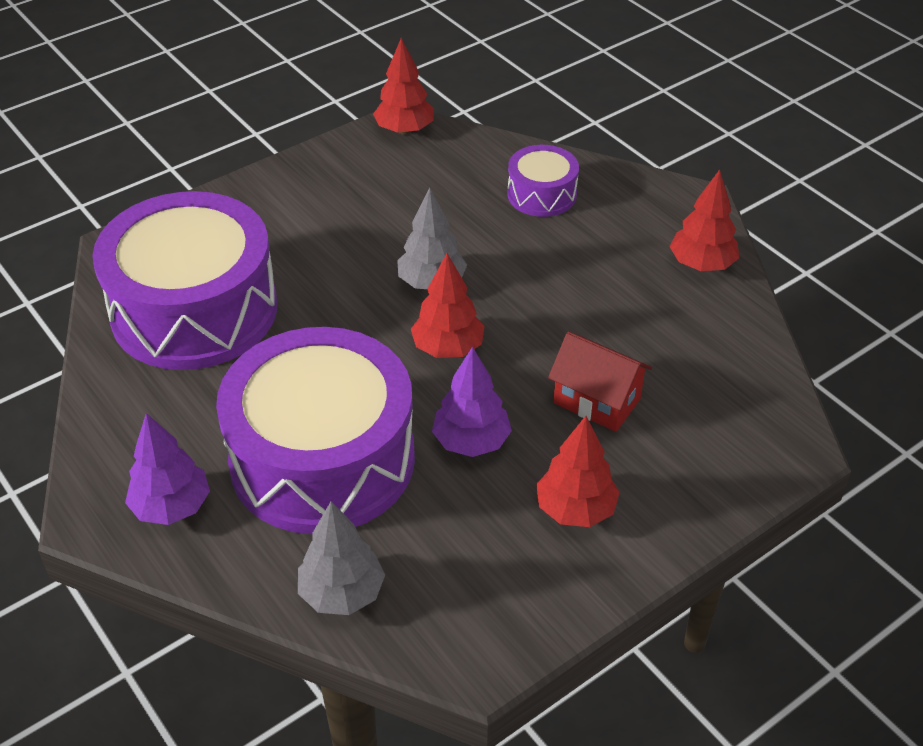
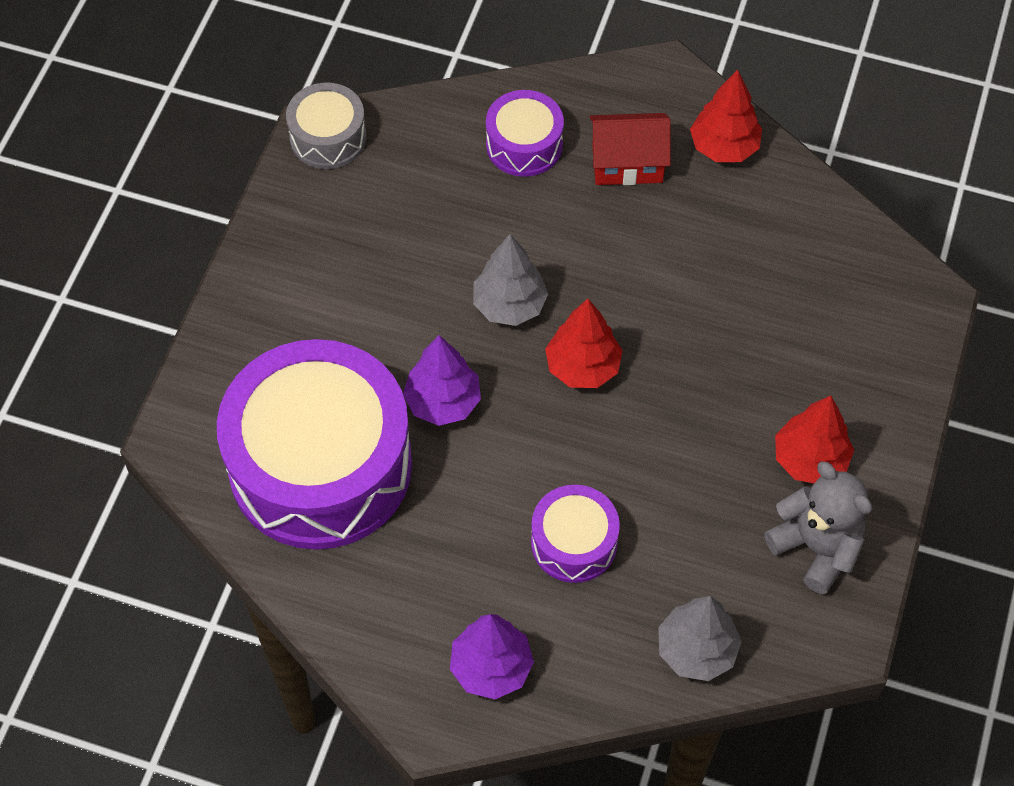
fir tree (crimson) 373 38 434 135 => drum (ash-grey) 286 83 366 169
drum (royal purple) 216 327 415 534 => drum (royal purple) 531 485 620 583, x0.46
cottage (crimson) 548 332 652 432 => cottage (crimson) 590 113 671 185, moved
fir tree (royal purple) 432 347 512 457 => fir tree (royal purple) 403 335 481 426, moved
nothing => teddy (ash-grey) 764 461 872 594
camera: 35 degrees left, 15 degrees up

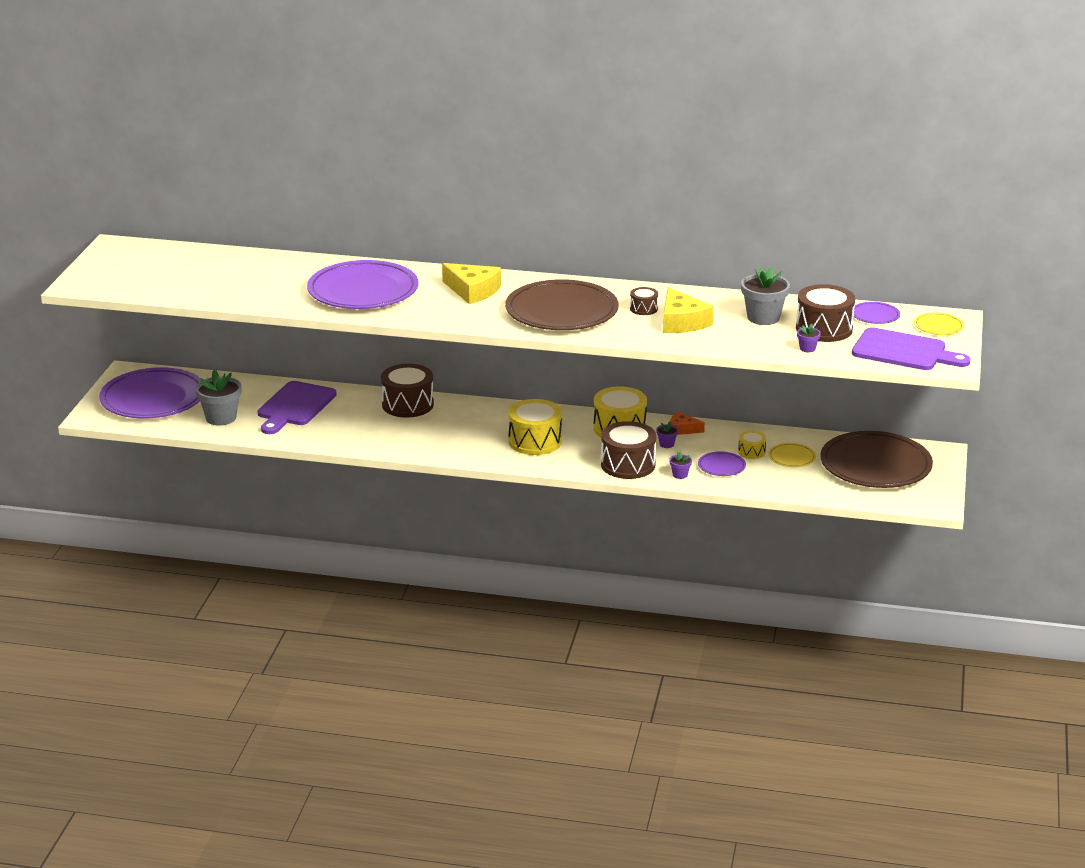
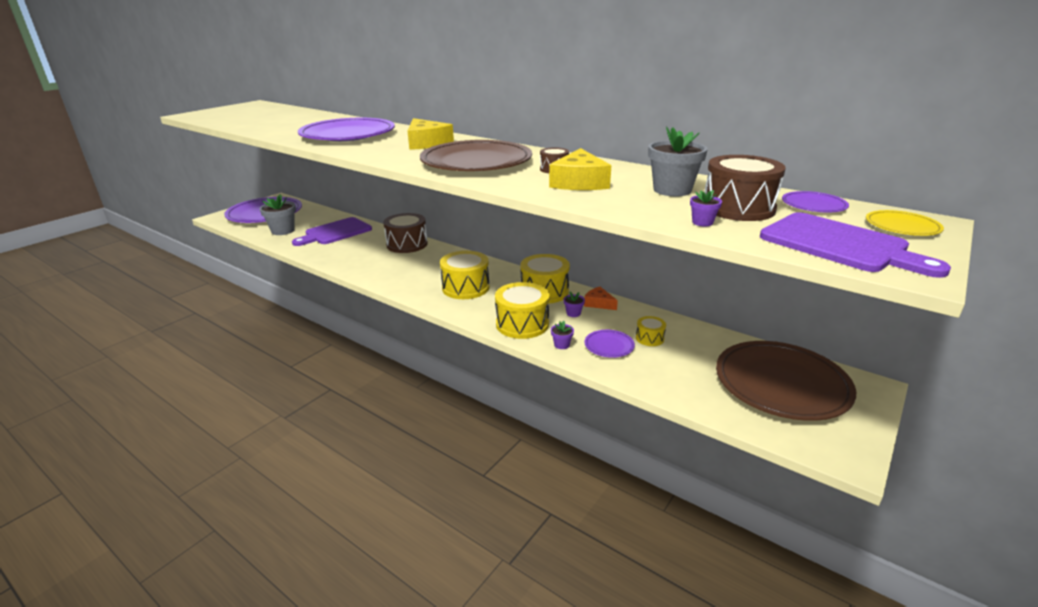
drum (russet) 601 421 656 479 => drum (yellow) 495 282 549 339
flat dish (yellow) 768 443 816 467 => nothing
camera: 25 degrees right, 0 degrees up

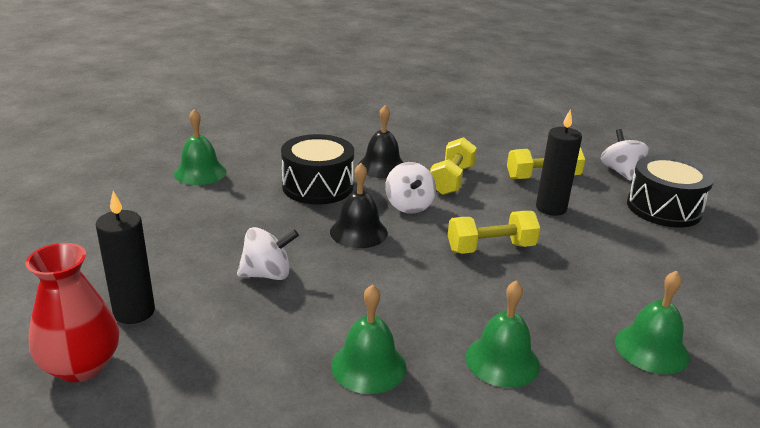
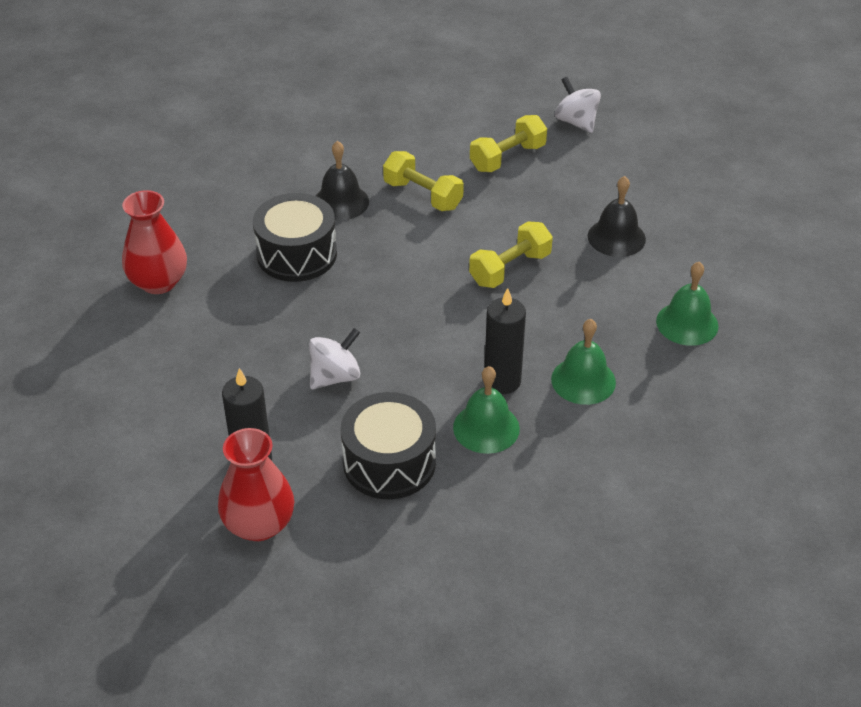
hand bell (emerald) 174 109 227 185 => tall vase (crimson) 122 190 187 294
wax candle (black) 536 110 582 216 => wax candle (black) 485 288 526 394, moved
dumbbell (yellow) 430 137 477 195 => dumbbell (yellow) 383 151 464 211, 45 degrees counterclockwise
drum (black) 627 155 714 227 => drum (black) 340 392 436 499, moved
spinning top (white) 385 162 436 214 => nothing
hand bell (black) 330 163 388 248 => hand bell (black) 588 176 646 257, moved
camera: 25 degrees left, 15 degrees up

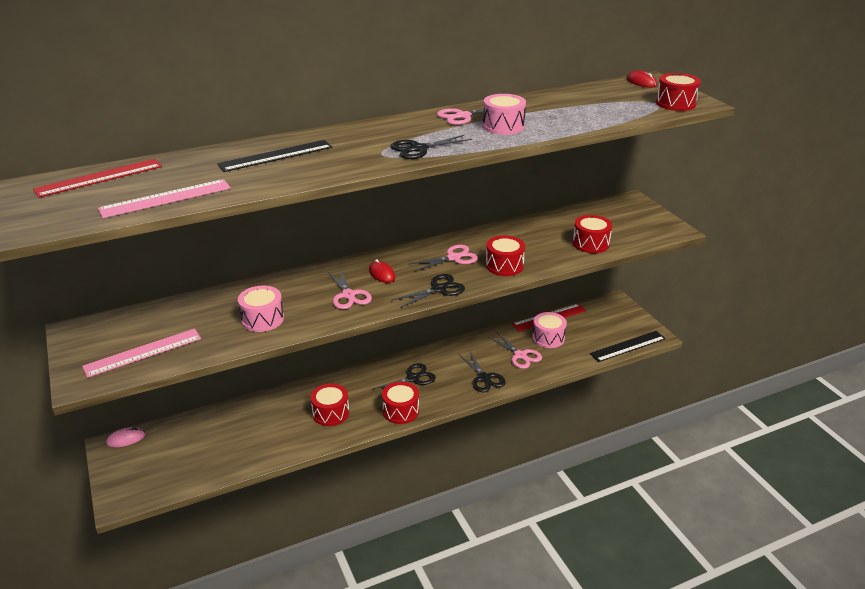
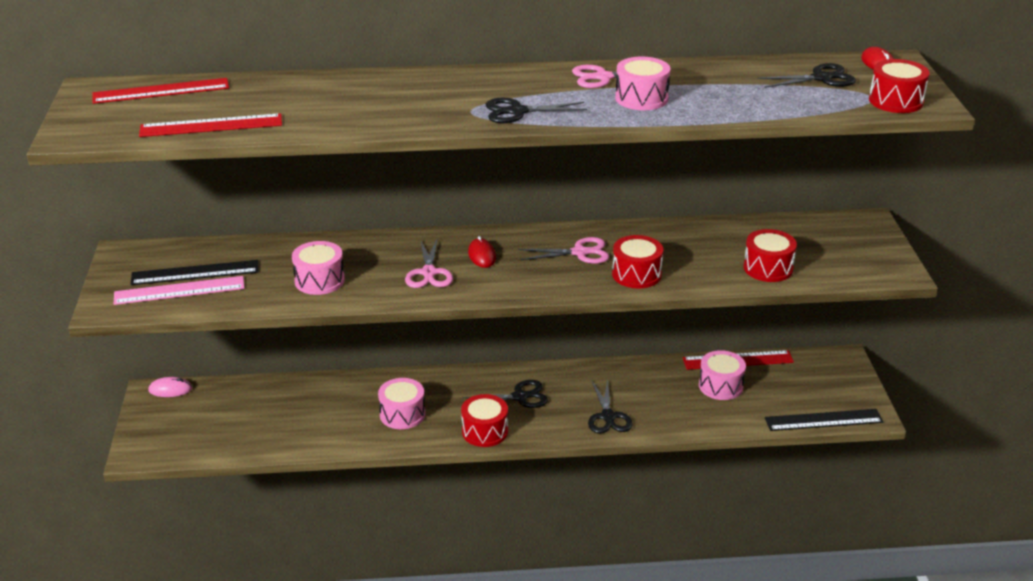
ruler (black) 217 140 332 172 => ruler (black) 131 260 259 285, moved
ruler (rosy) 98 179 231 218 => ruler (crimson) 139 113 282 137
scissors (black) 392 274 465 308 => scissors (black) 757 63 856 88, moved
scissors (rosy) 488 332 542 369 => nothing
drum (crimson) 311 384 349 426 => drum (rosy) 378 378 425 429
camera: 20 degrees right, 0 degrees up

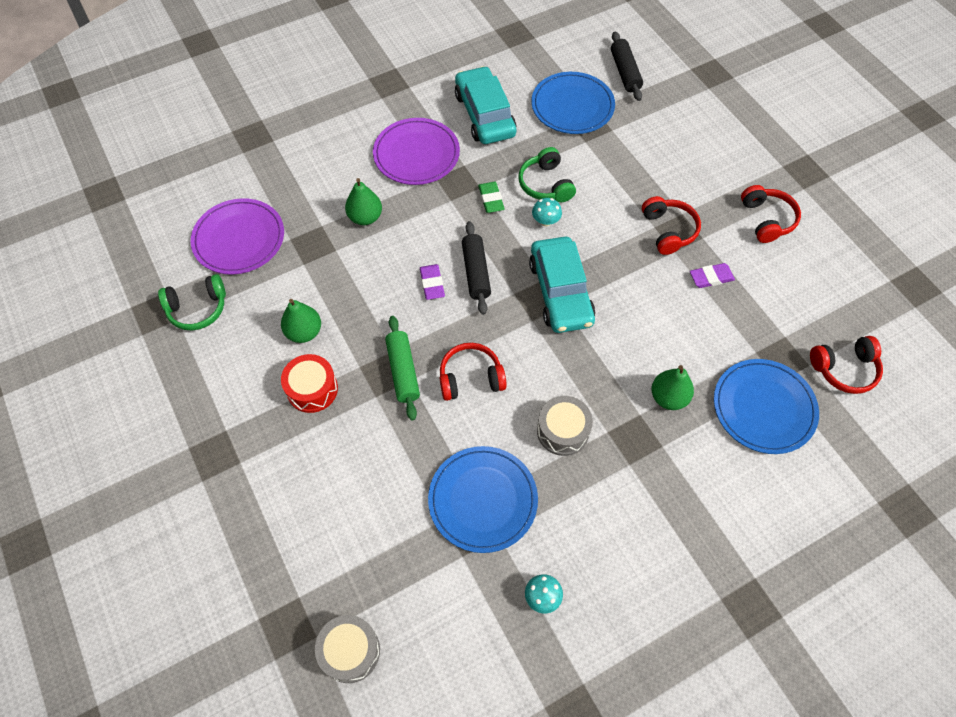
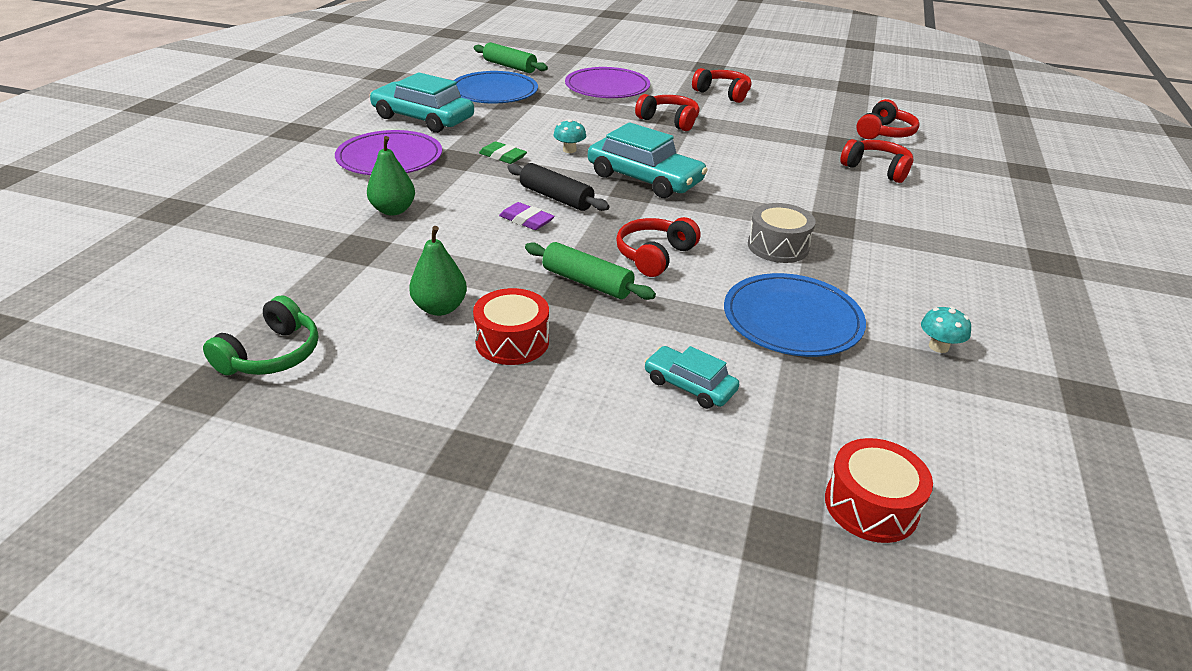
dough roller (black) 611 32 643 101 => dough roller (emerald) 474 42 548 73
over-ear headphones (emerald) 518 147 576 202 => nothing
flat dish (royal purple) 191 198 284 275 => flat dish (royal purple) 565 67 650 98, moved
gum eraser (royal purple) 690 263 735 288 => nothing
flat dish (cobalt) 714 359 819 454 => over-ear headphones (crimson) 840 139 913 183
pear (emerald) 652 365 694 410 => nothing
drum (ash-grey) 315 615 380 683 => drum (crimson) 825 438 933 543
nothing => toy car (teal) 644 346 739 409
camera: 45 degrees left, 25 degrees down

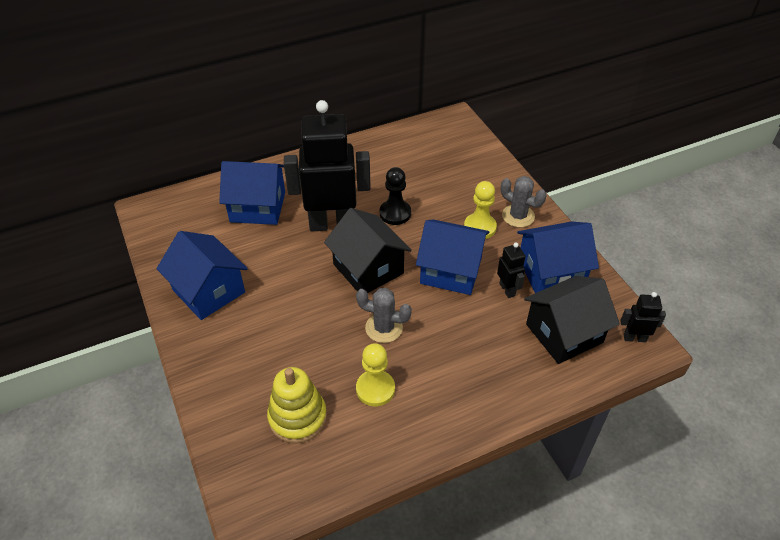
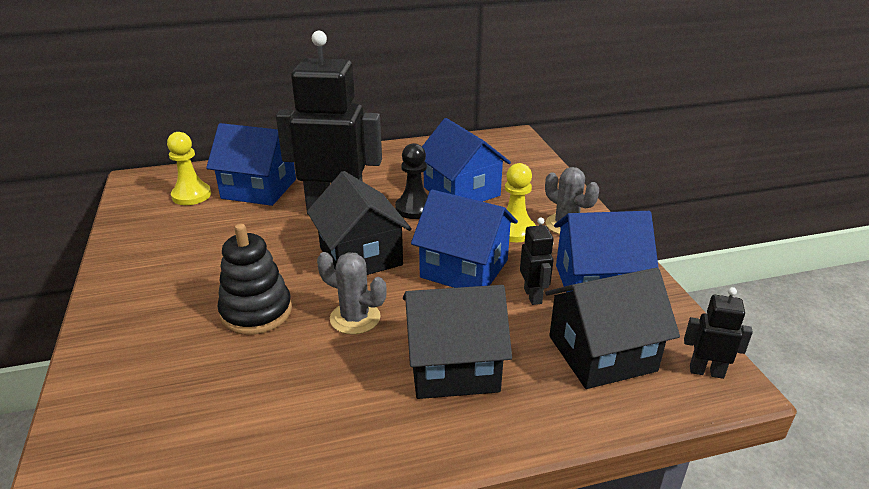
cottage (cobalt) 156 231 248 320 => cottage (cobalt) 422 118 511 202, moved
game pawn (yellow) 356 343 395 406 => game pawn (yellow) 167 132 211 205, moved
ring stacker (yellow) 267 367 327 443 => nothing
nothing => ring stacker (black) 217 224 292 335
nothing => cottage (black) 403 285 512 399
camera: 10 degrees right, 15 degrees down

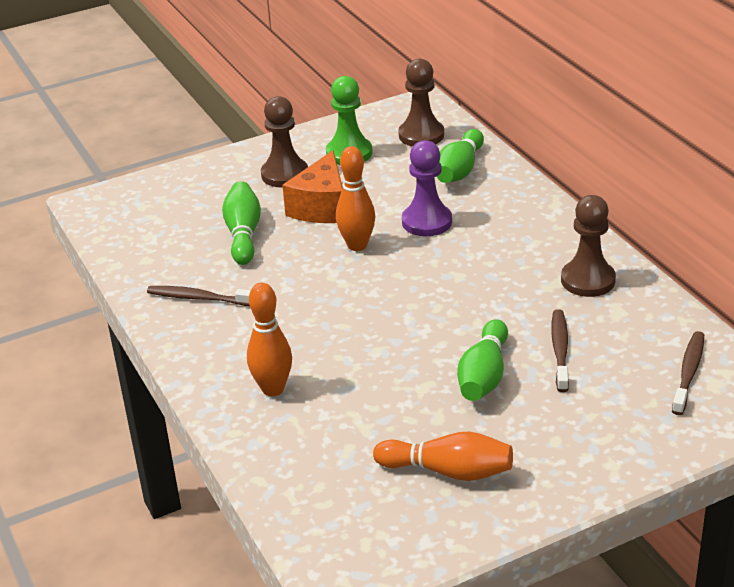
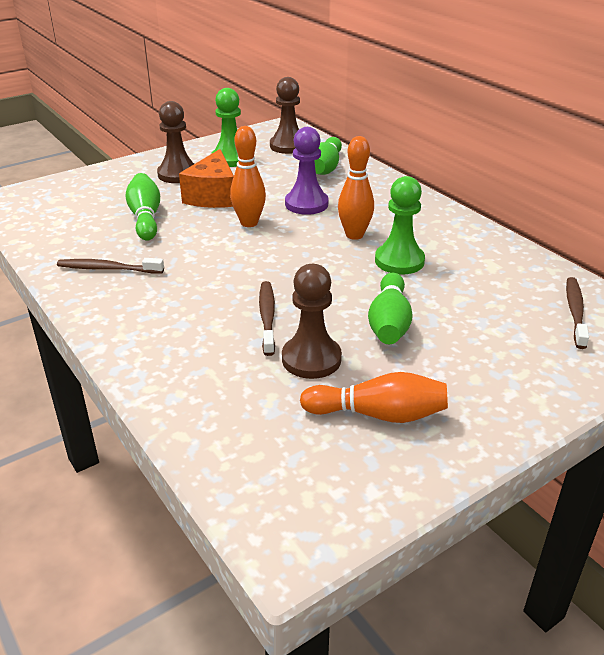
game pawn (russet) 561 195 616 297 => game pawn (russet) 282 264 342 379, moved
tenpin (bright orange) 247 283 292 396 => tenpin (bright orange) 338 136 374 240, moved
tooth brush (russet) 551 309 569 392 => tooth brush (russet) 259 281 275 356, moved
nothing => game pawn (emerald) 375 176 425 275
camera: 10 degrees left, 0 degrees up

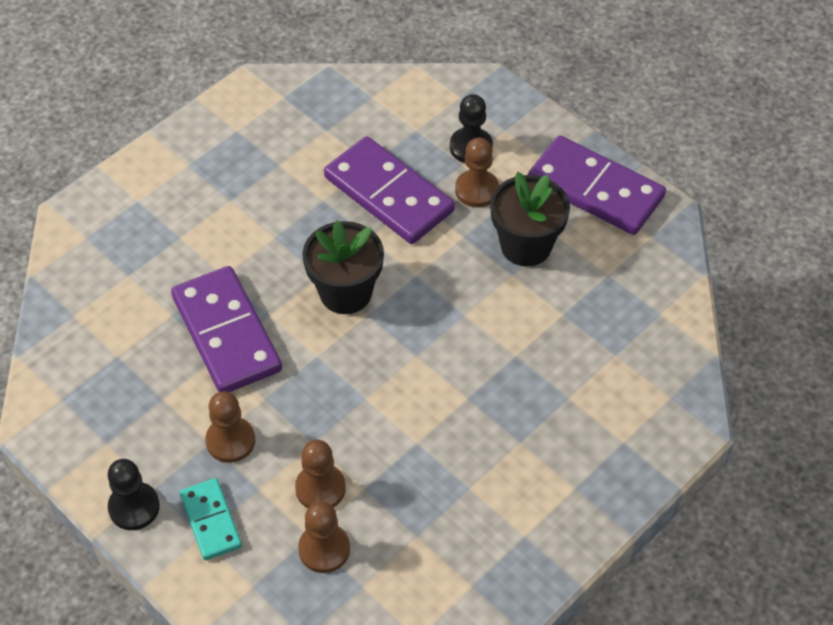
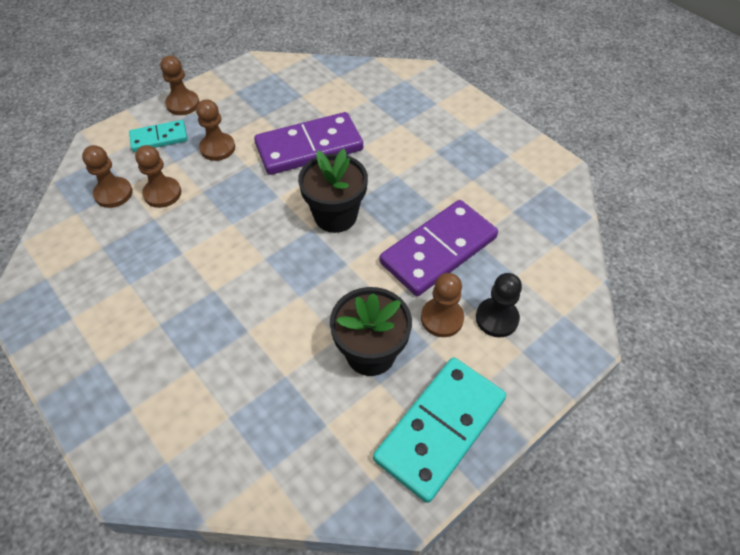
domino (royal purple) 528 136 666 235 => domino (teal) 373 357 506 503
game pawn (black) 108 459 160 530 => game pawn (russet) 160 55 200 115
camera: 95 degrees right, 0 degrees up

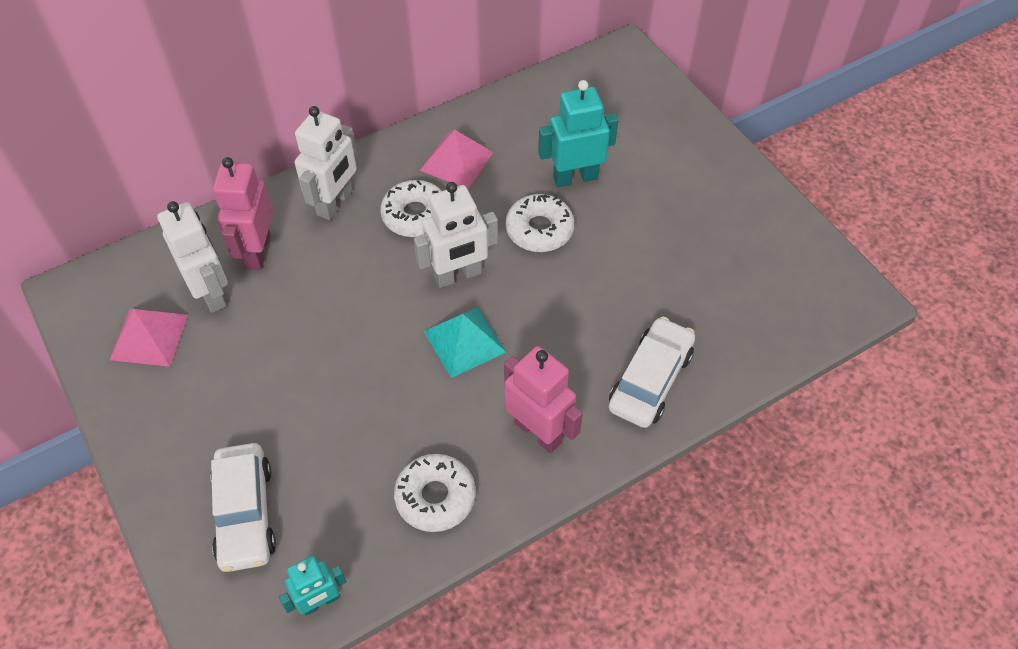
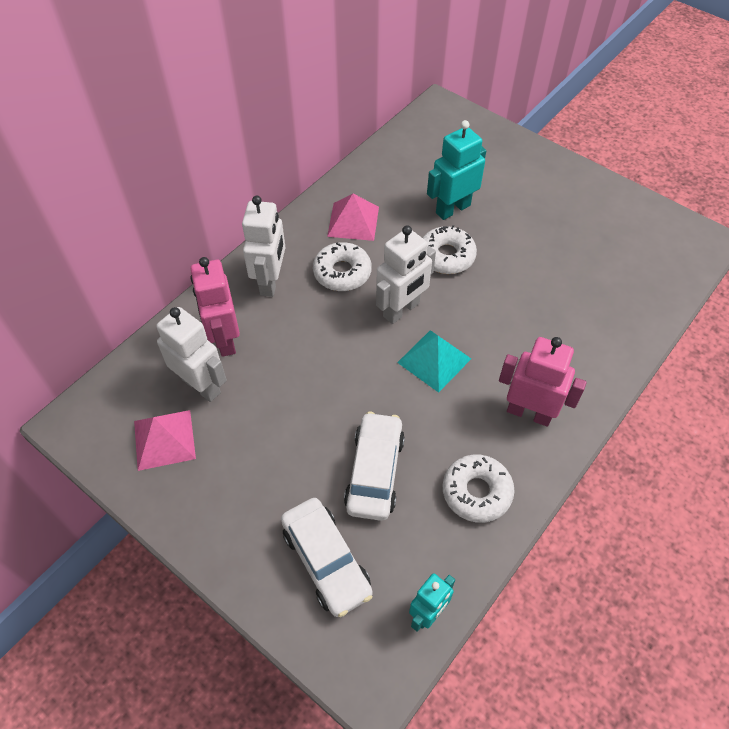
toy car (white) 609 317 695 428 => toy car (white) 344 412 405 521, moved
camera: 20 degrees left, 0 degrees up

